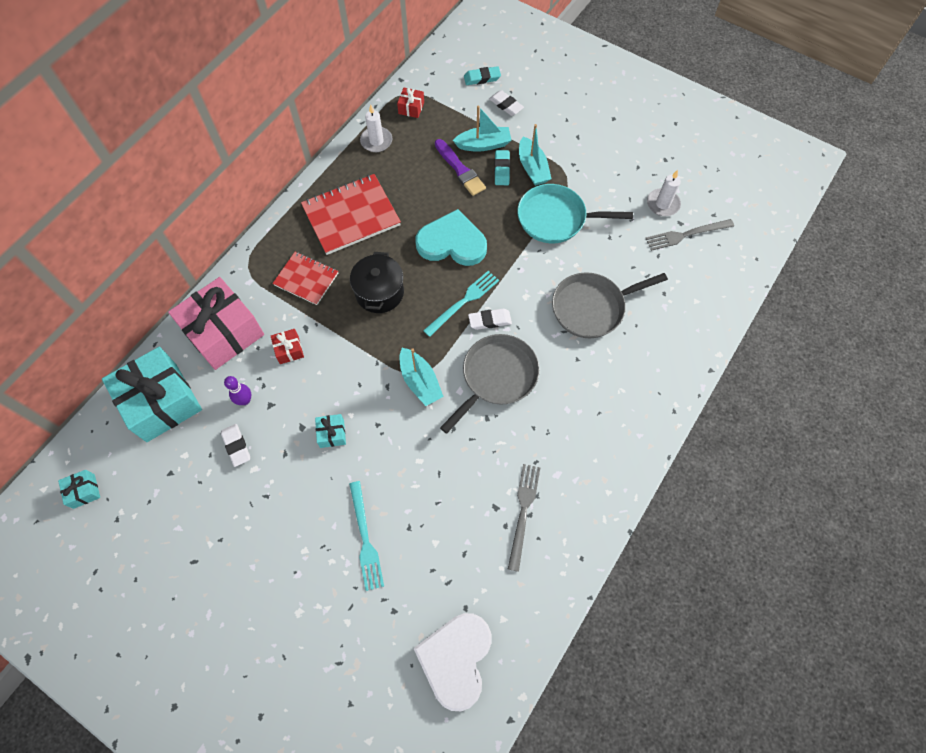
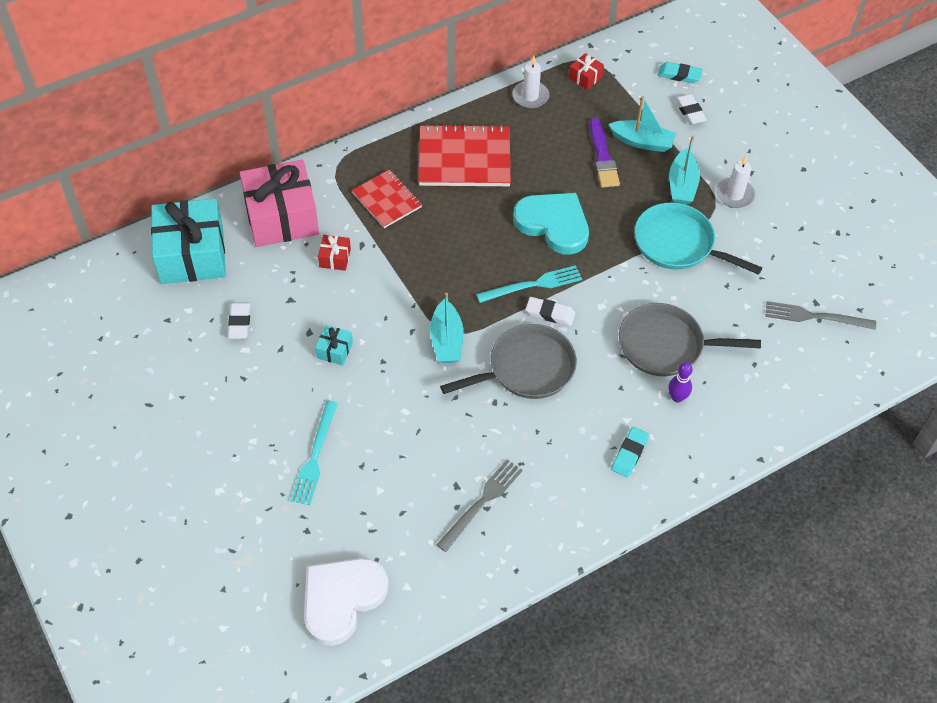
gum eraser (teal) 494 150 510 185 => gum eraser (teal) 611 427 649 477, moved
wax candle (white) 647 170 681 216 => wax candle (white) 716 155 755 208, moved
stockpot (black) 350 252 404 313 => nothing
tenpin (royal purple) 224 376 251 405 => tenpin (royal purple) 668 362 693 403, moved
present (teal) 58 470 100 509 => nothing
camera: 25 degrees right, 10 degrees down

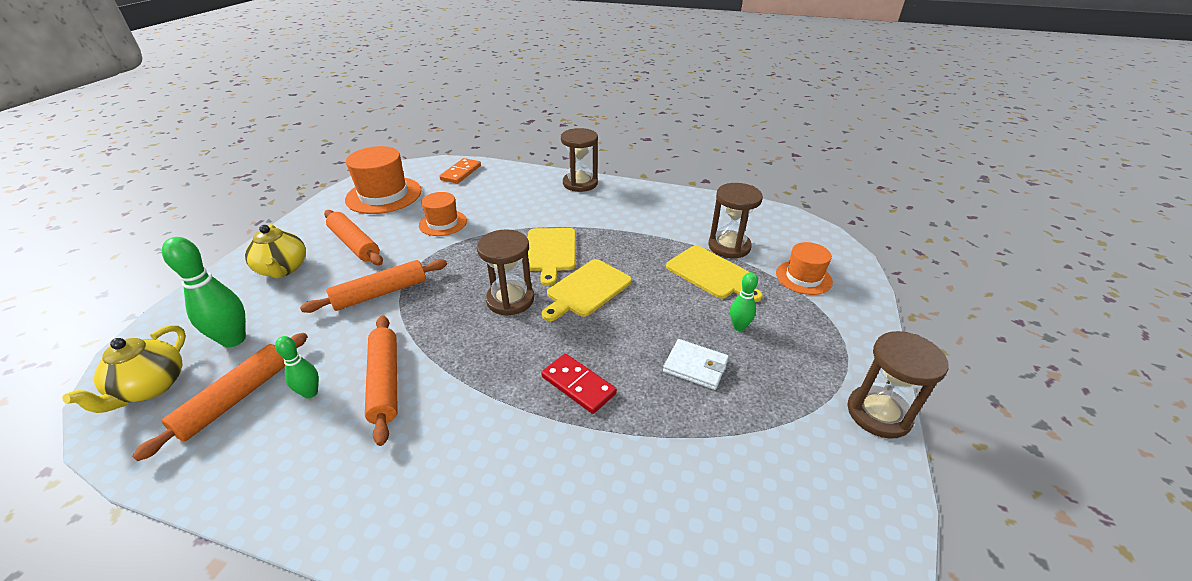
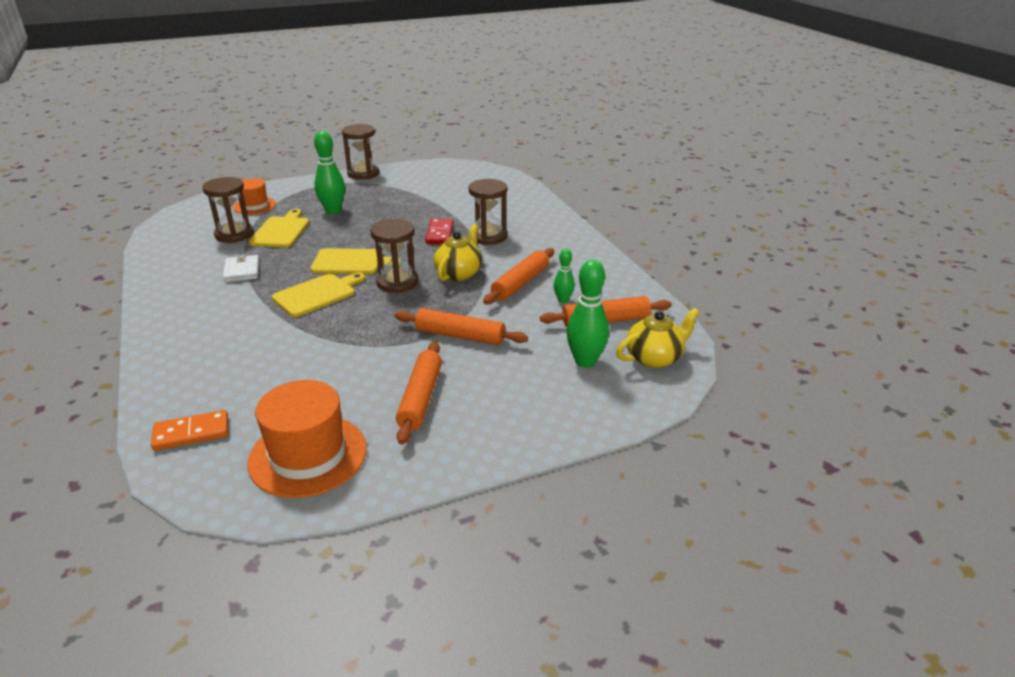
sand timer (russet) 561 128 598 192 => sand timer (russet) 469 179 507 245, moved
top hat (bright orange) 419 192 467 236 => nothing
tea pot (yellow) 245 224 306 279 => tea pot (yellow) 433 224 482 281, moved
tenpin (emerald) 730 272 758 331 => tenpin (emerald) 314 131 345 214, x1.75
wallet (white) 663 339 729 390 => wallet (white) 223 254 259 282, moved
camera: 130 degrees left, 5 degrees down

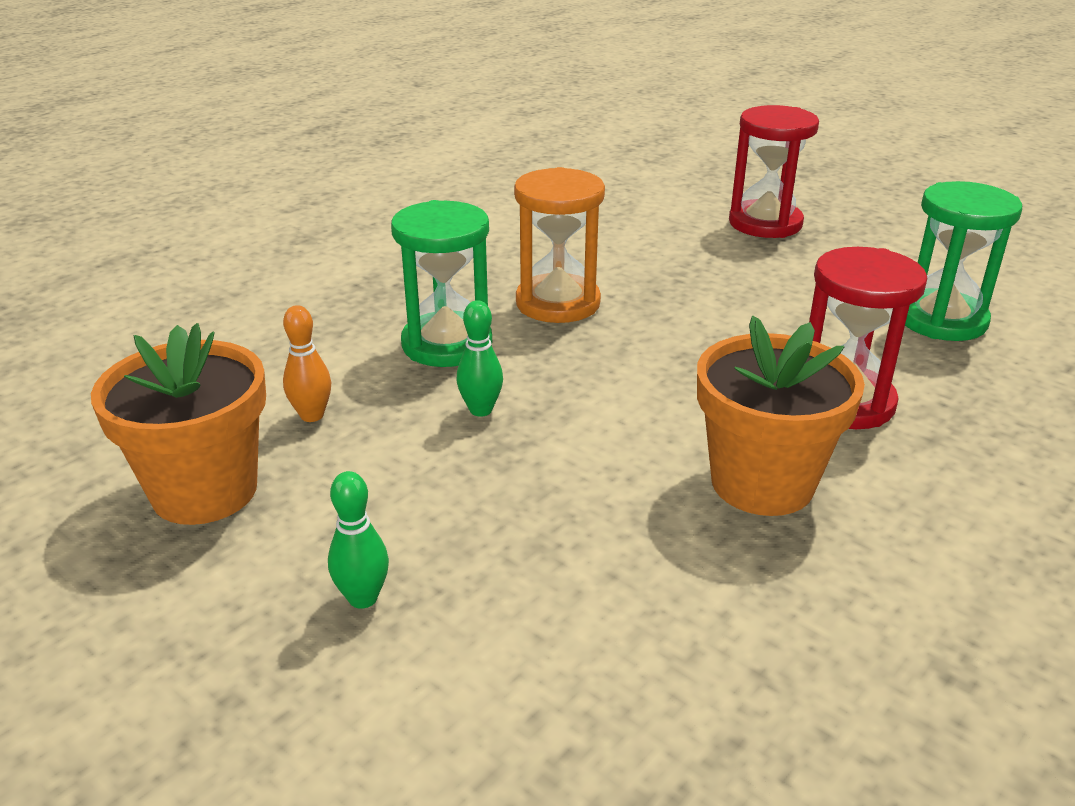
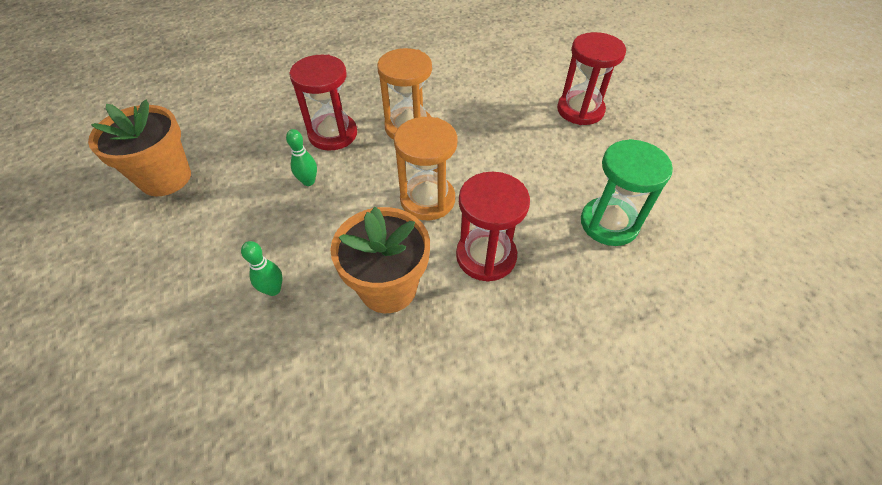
sand timer (emerald) 391 200 492 367 => sand timer (crimson) 289 55 357 151
tenpin (bright orange) 283 305 331 422 => nothing
tenpin (emerald) 328 471 389 609 => tenpin (emerald) 241 241 283 296, moved
nothing => sand timer (bright orange) 394 117 457 220
camera: 30 degrees right, 20 degrees up

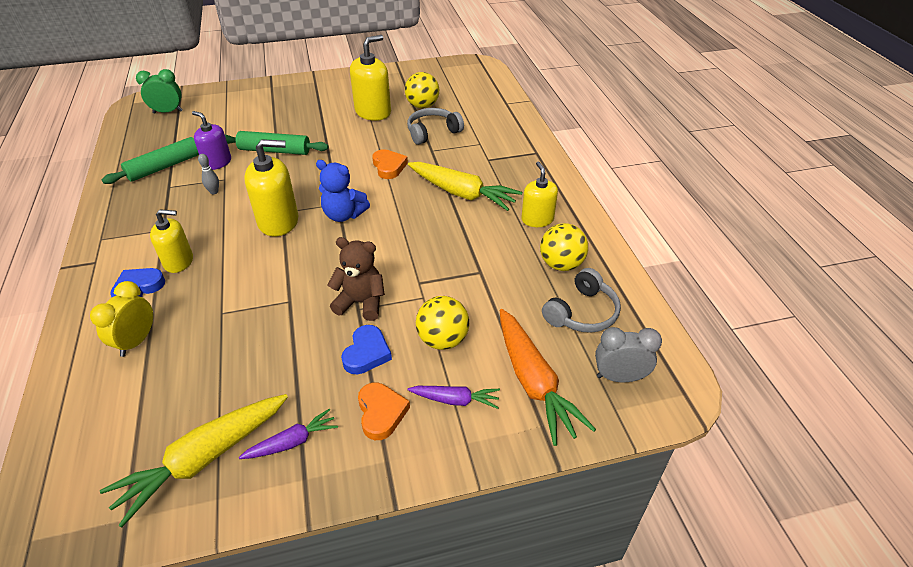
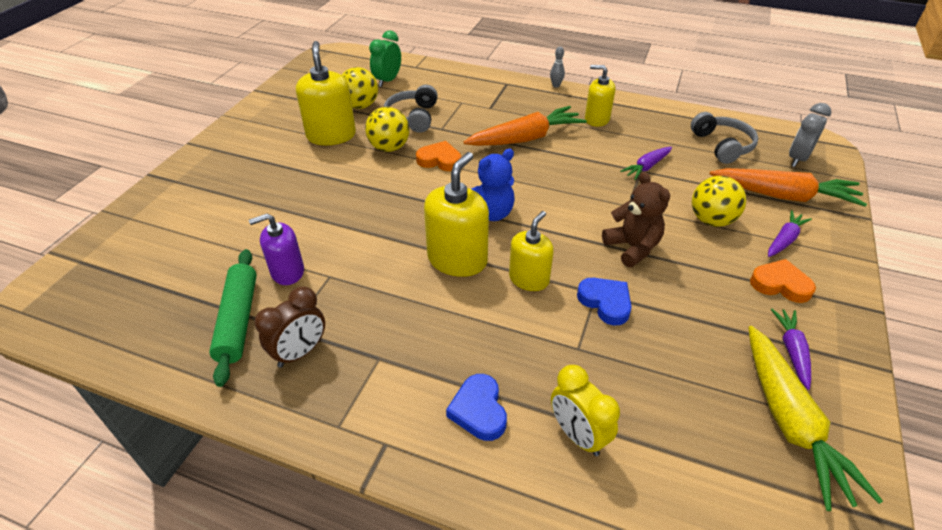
bedside clock (emerald) 136 69 183 114 => bedside clock (emerald) 369 31 401 87, moved
dough roller (emerald) 225 131 328 155 => nothing
tenpin (ash-grey) 198 154 219 194 => tenpin (ash-grey) 550 47 565 88, moved
root vegetable (yellow) 408 162 522 211 => root vegetable (bright orange) 464 106 587 146
soap dispenser (yellow) 150 209 193 273 => soap dispenser (yellow) 509 211 554 291, moved
play ball (yellow) 540 223 588 271 => play ball (yellow) 365 107 409 152, moved
teddy (russet) 327 237 385 321 => teddy (russet) 602 172 670 267, 105 degrees clockwise
love heart (cobalt) 341 325 392 374 => love heart (cobalt) 577 278 631 326, moved
nothing => root vegetable (royal purple) 620 147 672 180
nothing => bedside clock (russet) 254 287 325 368
camera: 55 degrees left, 0 degrees up

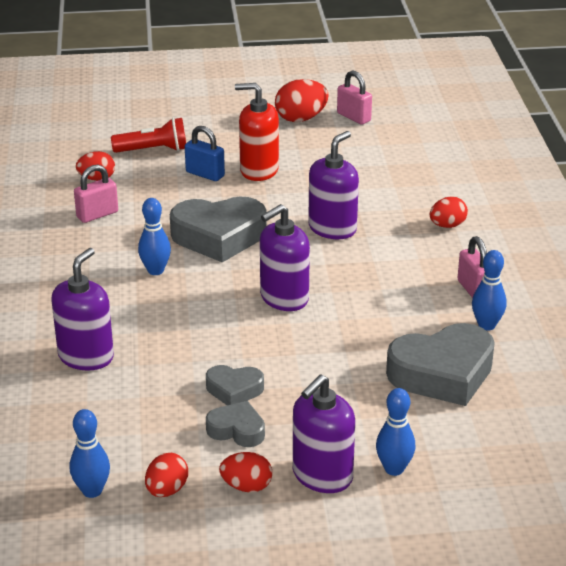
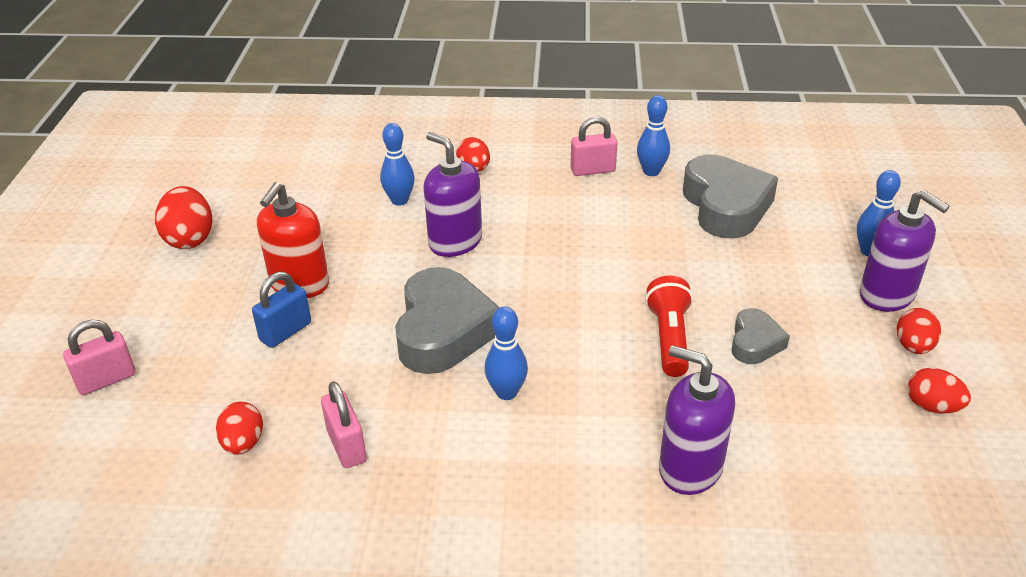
padlock (rosy) 337 70 372 125 => padlock (rosy) 63 320 136 395, moved
flashlight (crimson) 111 118 186 153 => flashlight (crimson) 645 275 693 377, moved
soap dispenser (royal purple) 260 204 310 311 => nothing
love heart (ash-grey) 206 401 265 447 => nothing
tenpin (cobalt) 70 409 110 498 => tenpin (cobalt) 380 123 415 206, moved
camera: 80 degrees left, 5 degrees up

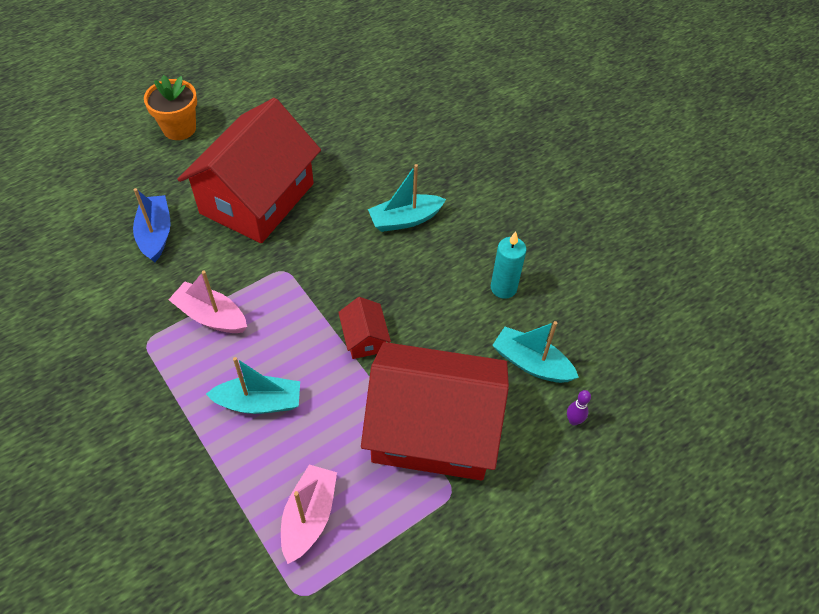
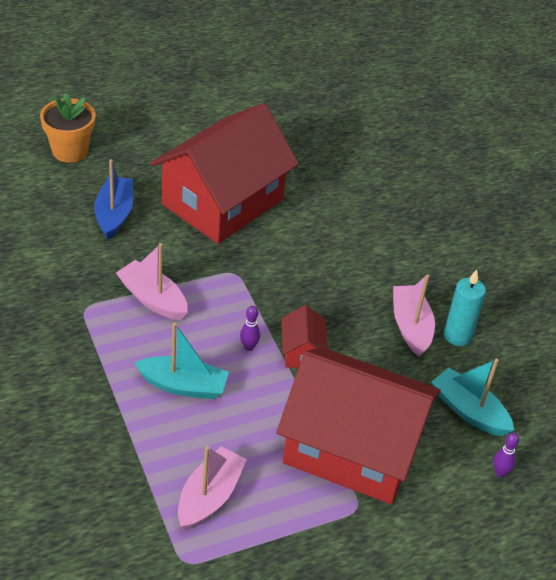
plant pot (bright orange) 144 75 197 140 => plant pot (bright orange) 40 92 95 163, moved
sailboat (teal) 368 164 446 232 => nothing
nothing => sailboat (rosy) 393 274 435 356
nothing => tenpin (royal purple) 240 306 260 351
camera: 10 degrees right, 10 degrees down

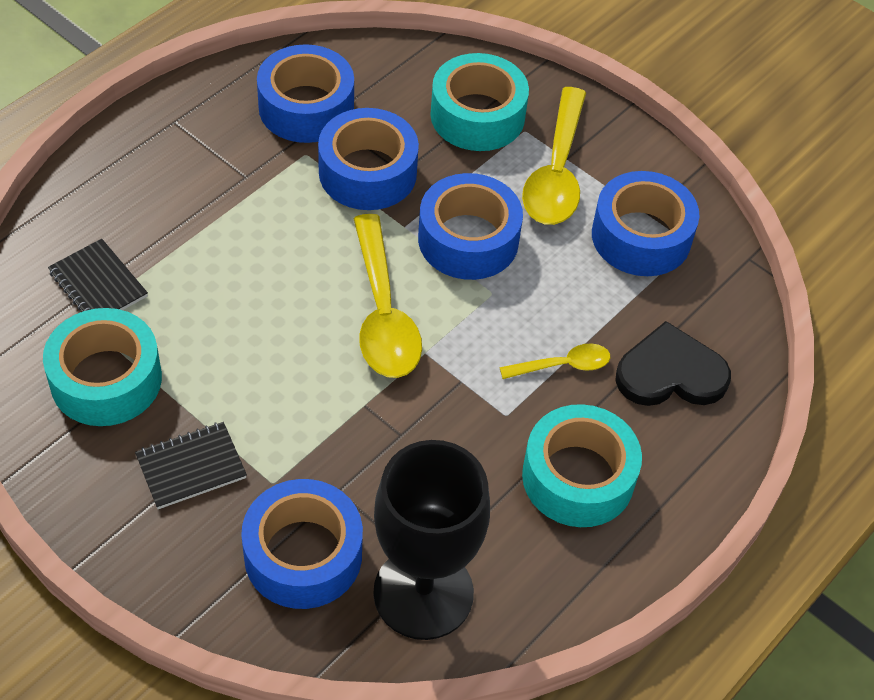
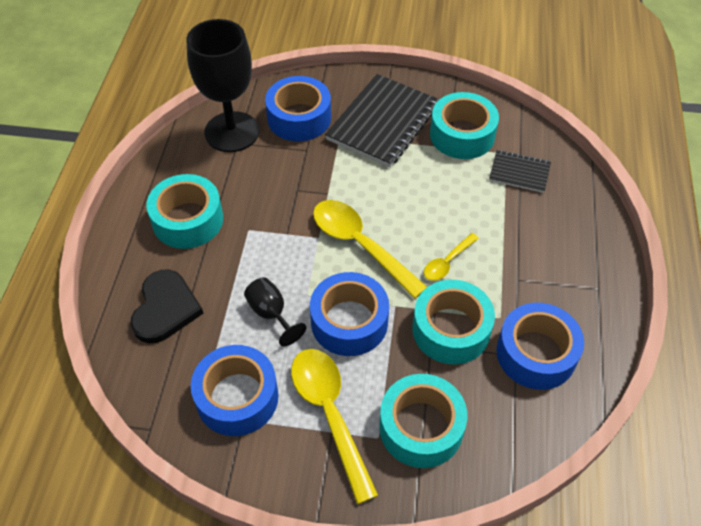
sticky tape (cobalt) 318 108 419 210 => sticky tape (teal) 413 280 495 364
love heart (black) 615 321 731 406 => love heart (black) 130 269 204 343, 45 degrees counterclockwise
spoon (yellow) 499 344 610 379 => spoon (yellow) 424 233 479 281, moved
notepad (black) 135 422 247 509 => notepad (black) 325 74 439 167, x1.92
nothing => chalice (black) 244 277 306 346
camera: 150 degrees right, 0 degrees up

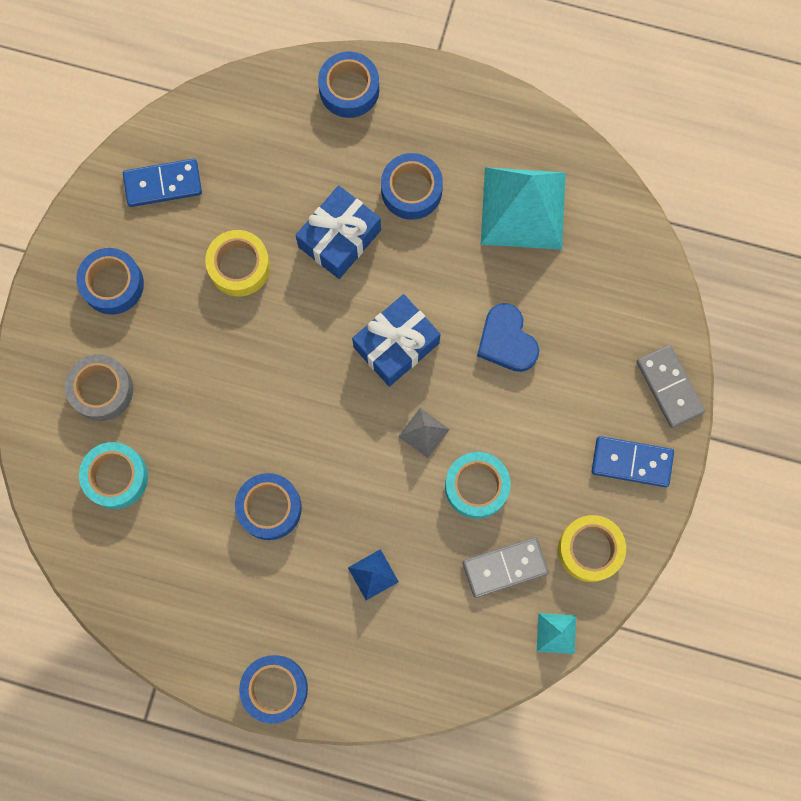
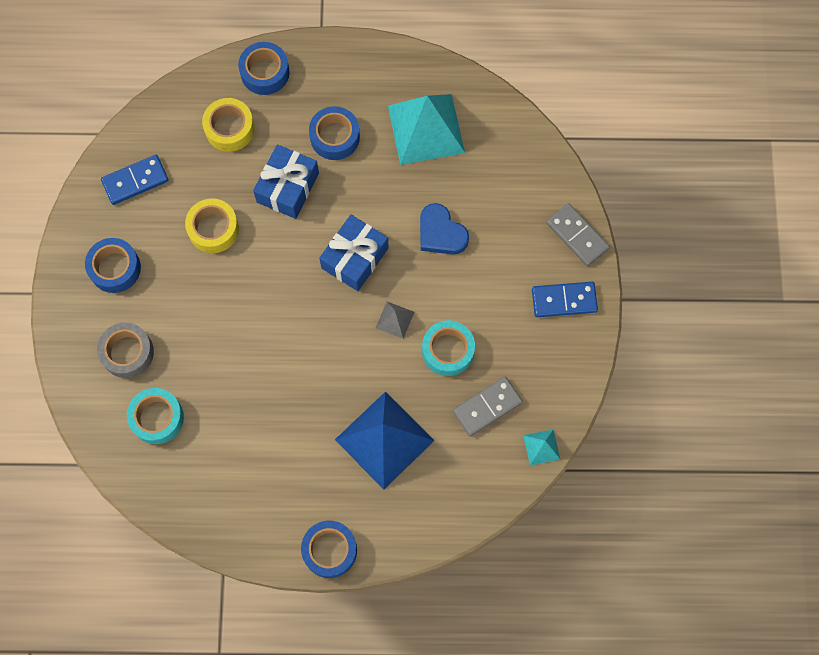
sticky tape (cobalt) 235 473 302 540 => nothing
sticky tape (yellow) 558 515 626 582 => sticky tape (yellow) 202 98 255 152, moved
pyramid shape (cobalt) 348 549 399 600 => pyramid shape (cobalt) 335 392 434 490, x2.28
camera: 15 degrees left, 5 degrees down

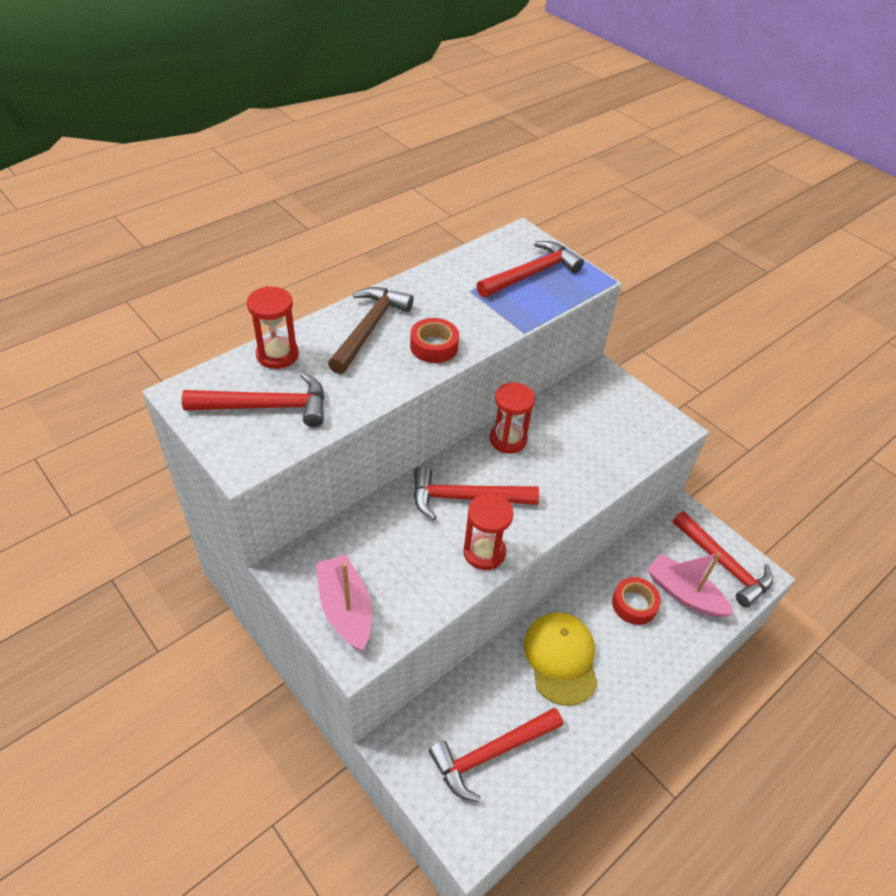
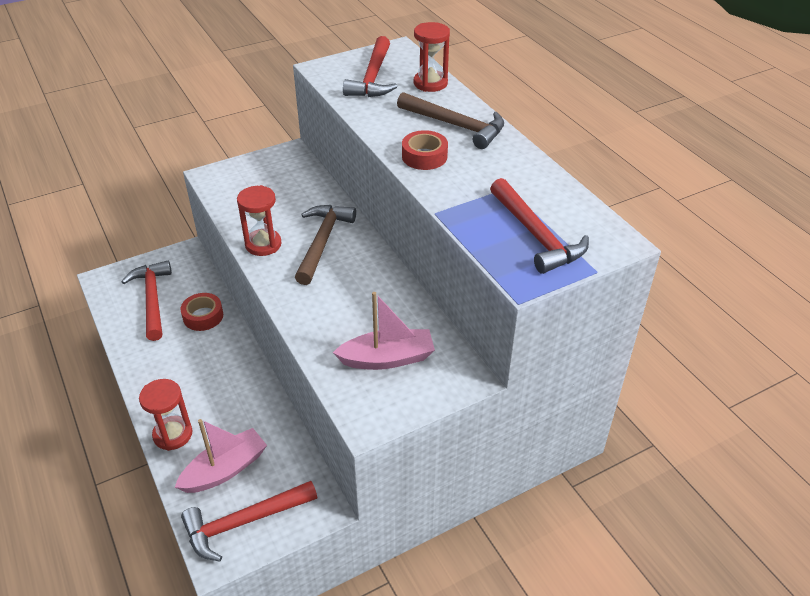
sand timer (crimson) 490 383 535 454 => sand timer (crimson) 139 379 192 451, moved
claw hammer (crimson) 414 466 539 520 => claw hammer (russet) 295 205 356 285
sailboat (rosy) 316 554 372 651 => sailboat (rosy) 333 292 435 370, moved
sticky tape (crimson) 612 577 661 625 => sticky tape (crimson) 180 293 223 331, moved
cap (yellow) 524 612 598 706 => nothing
camera: 105 degrees right, 5 degrees down

